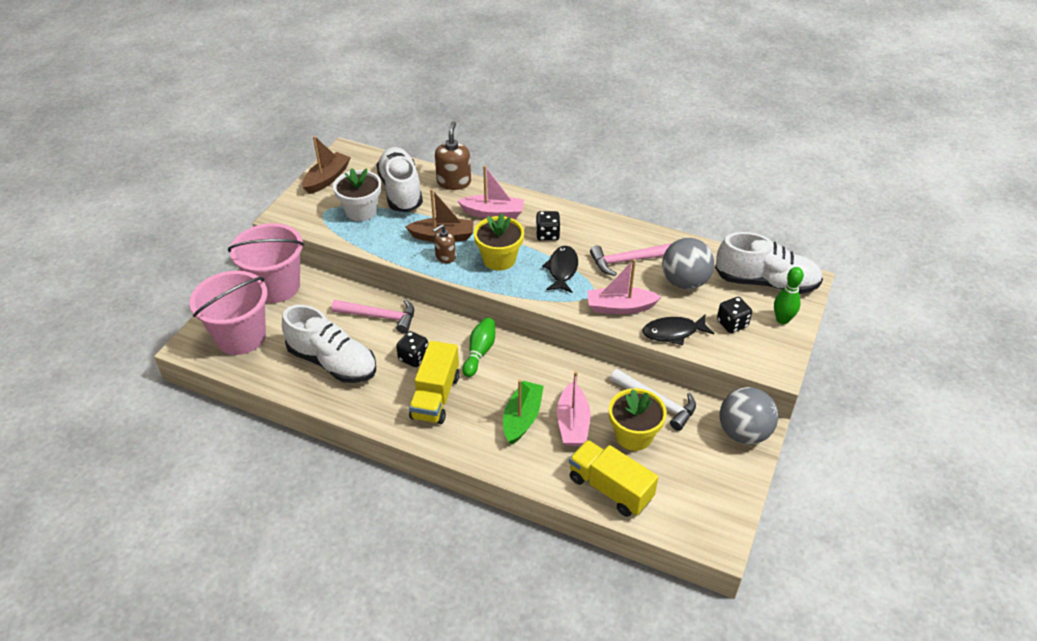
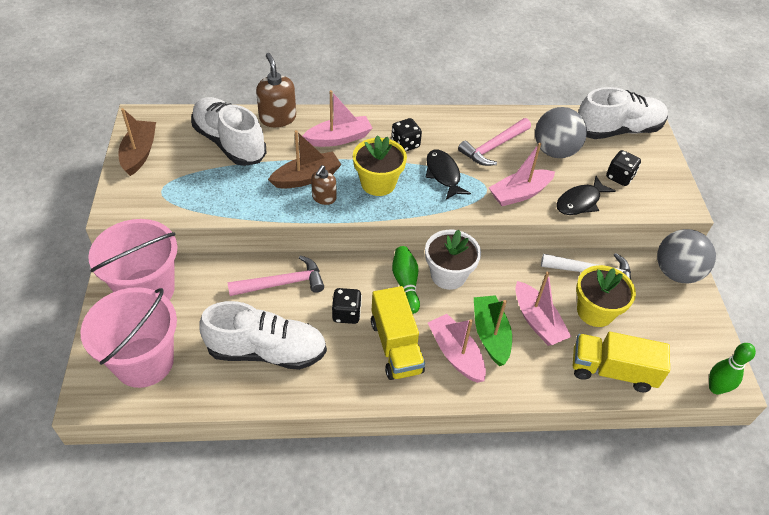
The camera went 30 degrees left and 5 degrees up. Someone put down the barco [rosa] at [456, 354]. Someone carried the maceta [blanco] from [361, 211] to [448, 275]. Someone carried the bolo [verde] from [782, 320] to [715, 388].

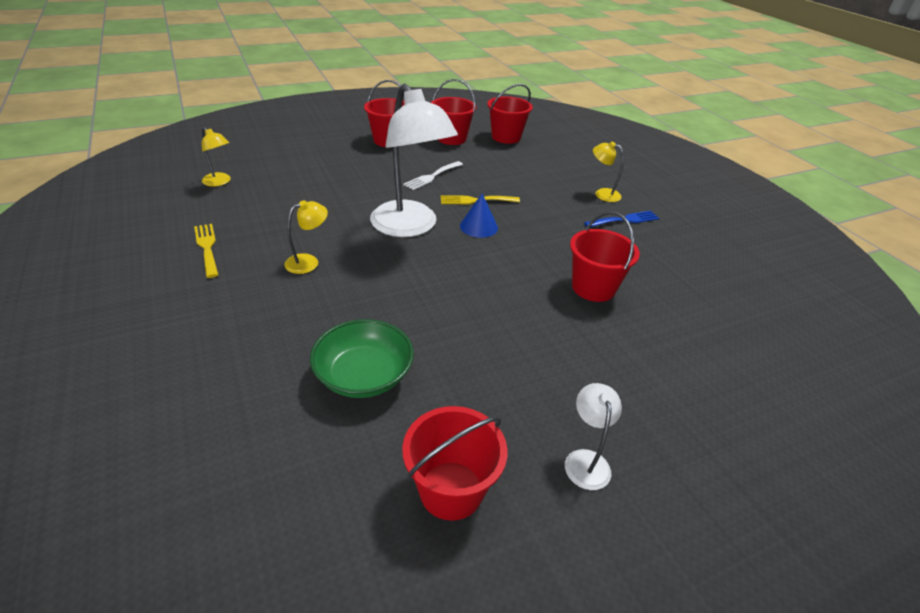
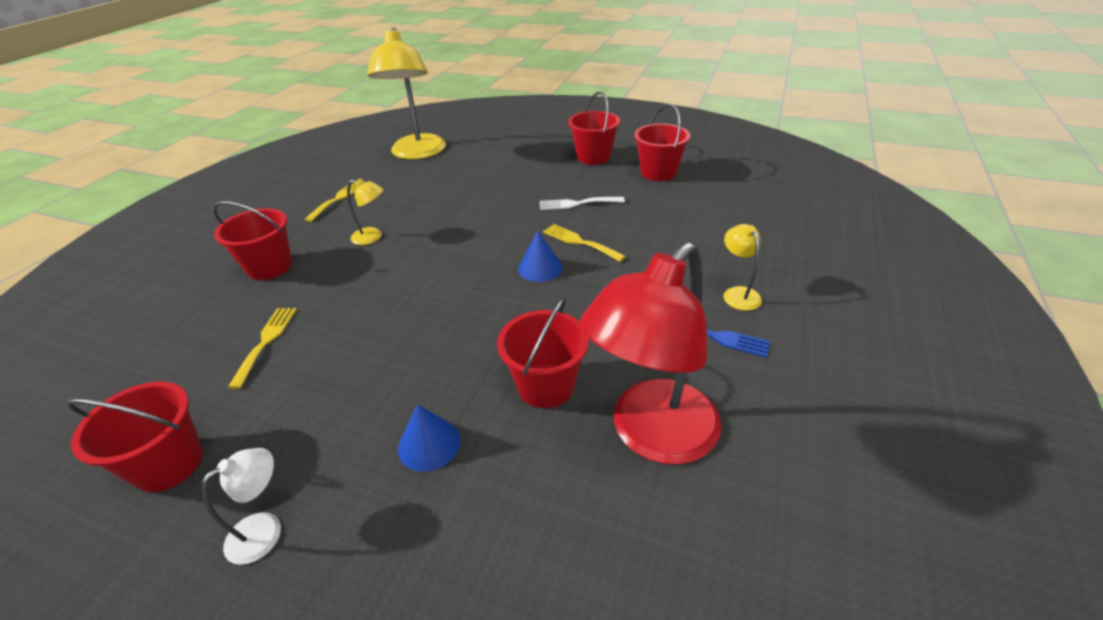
The camera went 50 degrees right and 0 degrees up. Someone took away the lámpara [blanco] at [410, 227]. Someone put down the cono [azul] at [429, 444]. Someone put down the lámpara [rojo] at [652, 435]. Someone carried the balde [rojo] from [506, 137] to [270, 267]. Someone swapped the cuenco [verde] at [364, 375] for the tenedor [amarillo] at [266, 341]. Someone scaled the lámpara [amarillo] at [220, 182] by 2.28.

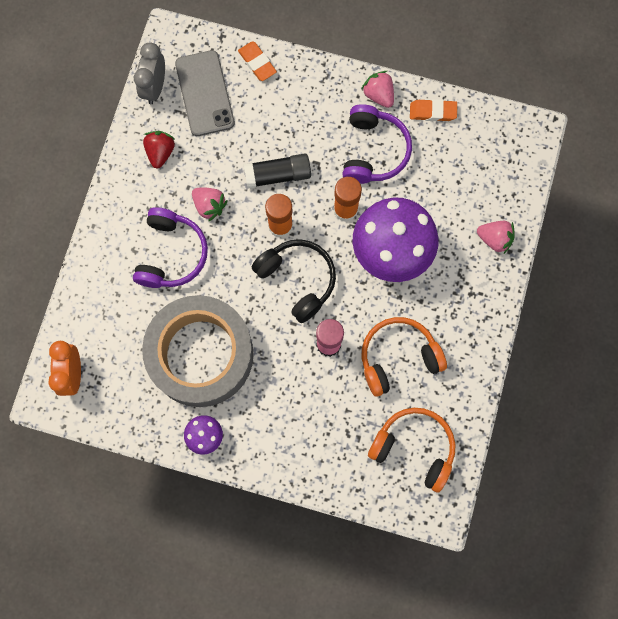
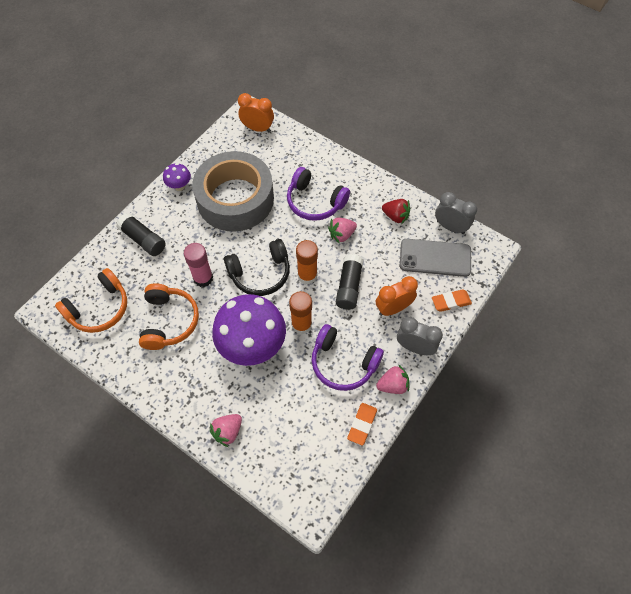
The camera went 110 degrees right and 15 degrees down. Someone put down the barra de pegamento [negro] at [143, 240]. Someone put down the despertador [naranja] at [393, 308]. Someone put down the despertador [gris] at [415, 347].

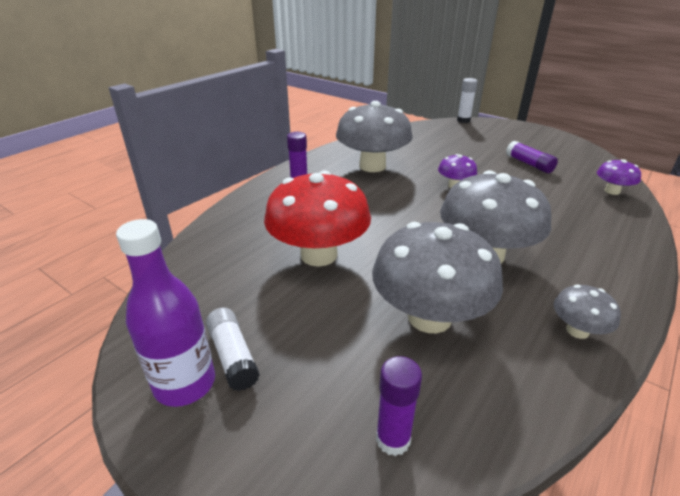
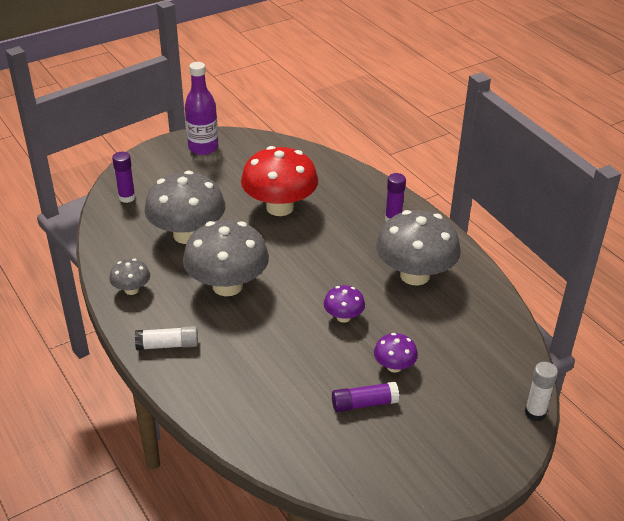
The camera went 110 degrees right and 5 degrees up. Someone carried the barra de pegamento [blanco] from [233, 356] to [167, 345]. Someone carried the seta [morado] from [612, 191] to [394, 366].

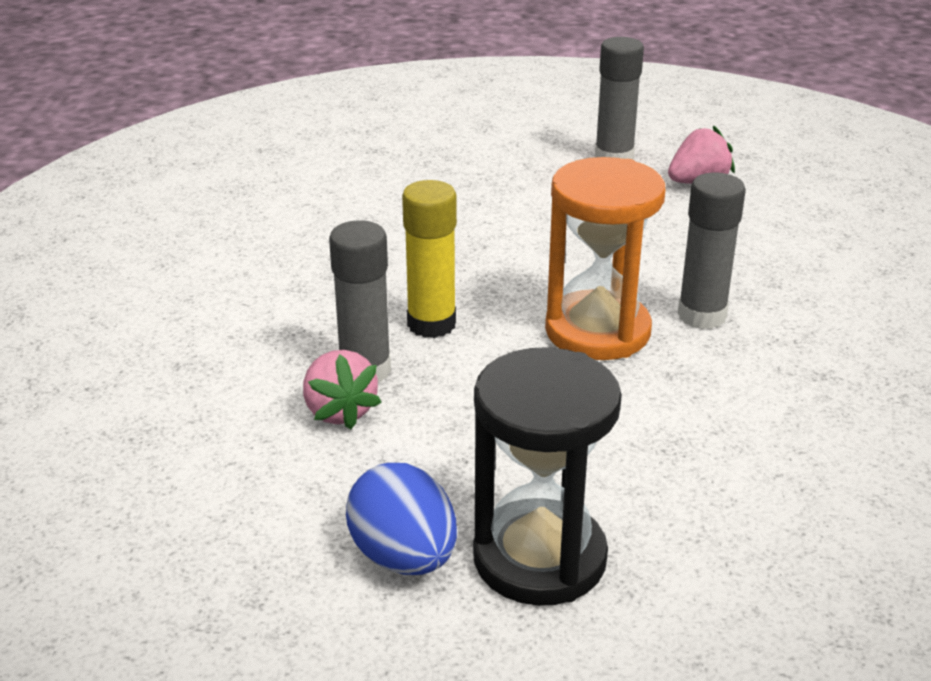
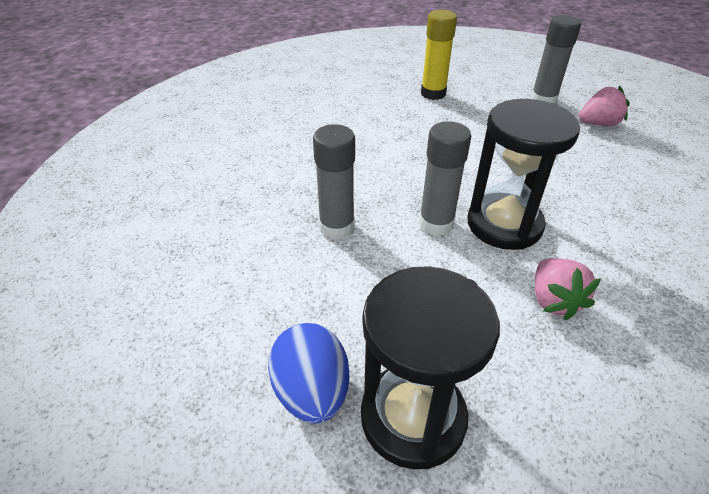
The camera went 15 degrees right and 10 degrees up. Someone carried the fresa [rosa] from [339, 411] to [554, 301]. Someone carried the barra de pegamento [amarillo] from [431, 324] to [433, 93]. Someone carried the barra de pegamento [gris] from [701, 315] to [436, 224]. Someone repainted the reloj de arena [naranja] at [597, 331], which became the reloj de arena [negro] at [504, 224].

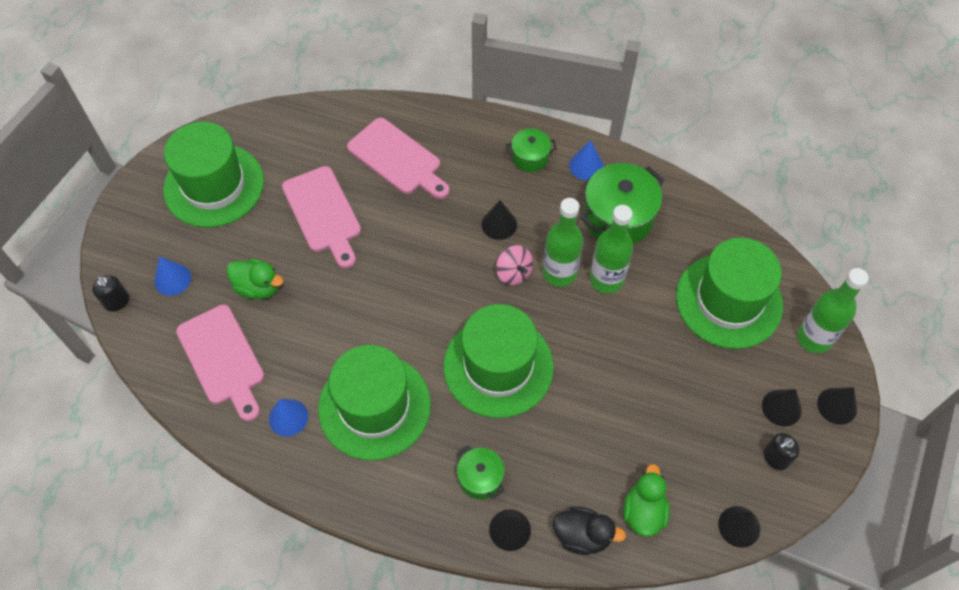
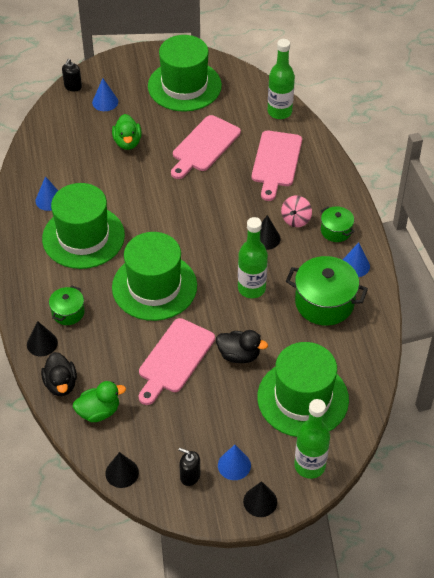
The camera went 60 degrees right and 10 degrees down. Someone put down the pato [negro] at [239, 355]. Someone carried the tabla de cortar [rosa] from [223, 359] to [175, 359]. Someone carried the peonza [rosa] from [513, 273] to [296, 219]. Someone carried the botella [verde] from [606, 279] to [279, 112]. Someone repainted the cono [negro] at [781, 407], which became the cono [azul] at [234, 465].

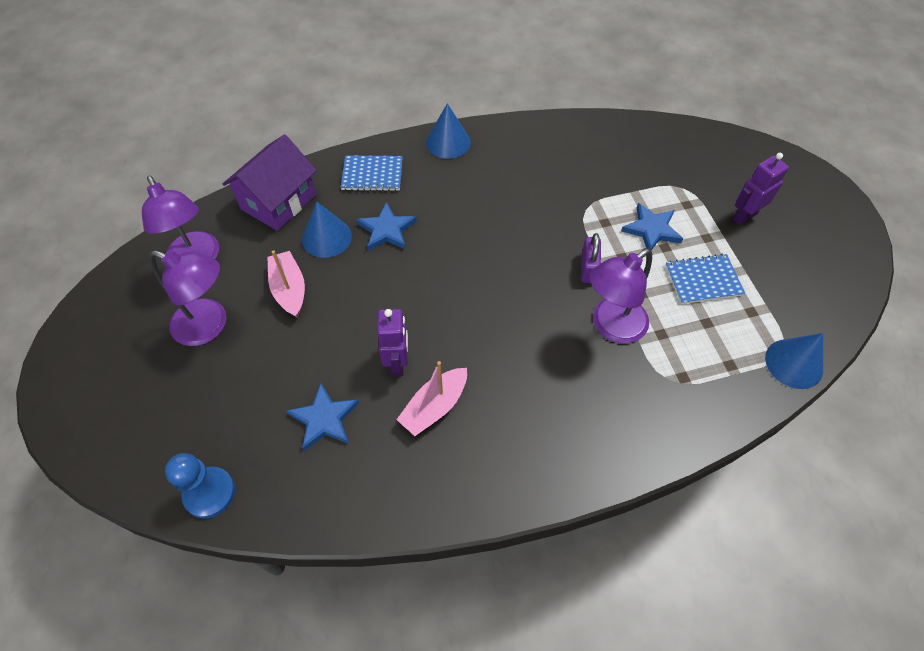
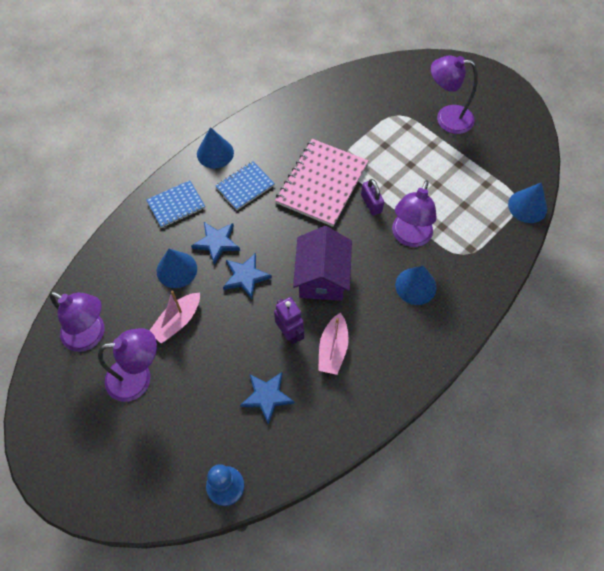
The camera went 30 degrees left and 5 degrees up. Someone put down the cuaderno [rosa] at [322, 183]. Someone put down the cono [azul] at [415, 286]. Someone carried the casa [morado] from [278, 202] to [322, 277]. Someone carried the estrella [azul] from [651, 230] to [245, 277]. Someone carried the cuaderno [azul] from [703, 280] to [245, 186]. Someone swapped the robot [morado] at [744, 216] for the lámpara [morado] at [446, 118]. Someone rotated the barco [rosa] at [289, 289] by 90 degrees counterclockwise.

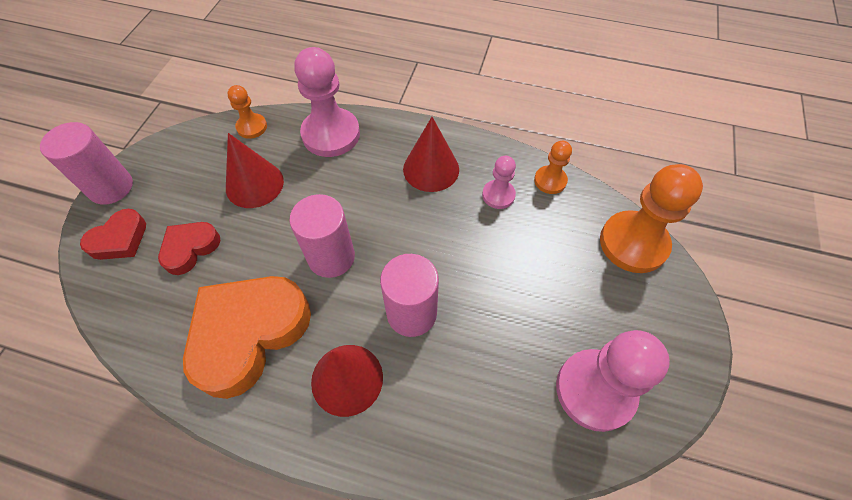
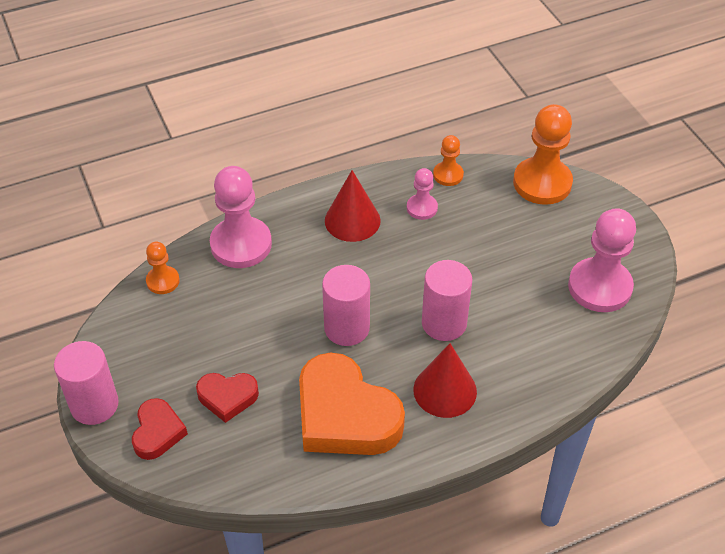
The camera went 40 degrees left and 10 degrees down. Someone took away the cono [rojo] at [254, 184]. Someone rotated the corazón [rojo] at [190, 248] by 90 degrees counterclockwise. Someone rotated the corazón [naranja] at [248, 334] by 45 degrees counterclockwise.

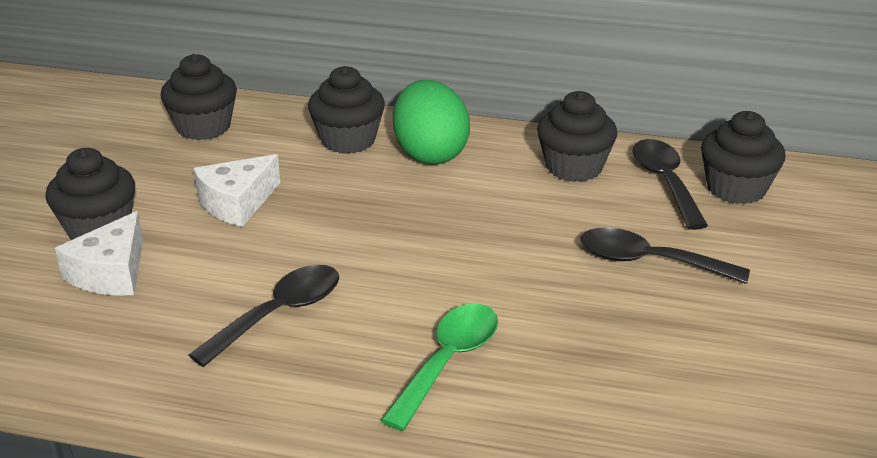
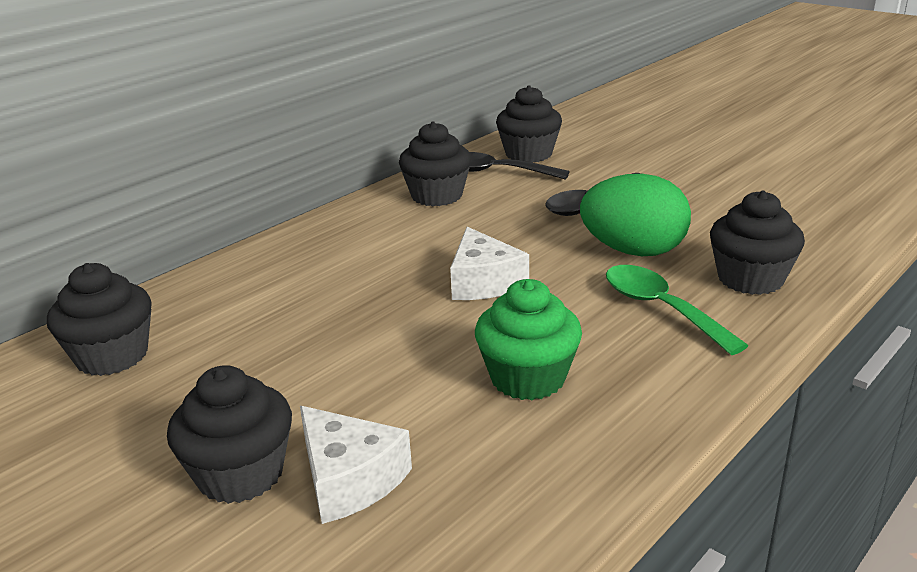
The camera went 60 degrees left and 5 degrees down. Someone carried the queso [blanco] from [237, 203] to [483, 282]. Someone carried the magdalena [negro] from [348, 140] to [750, 279]. Someone carried the huevo [verde] from [430, 153] to [633, 251]. Someone swapped the cuchara [negro] at [278, 314] for the magdalena [verde] at [528, 378].

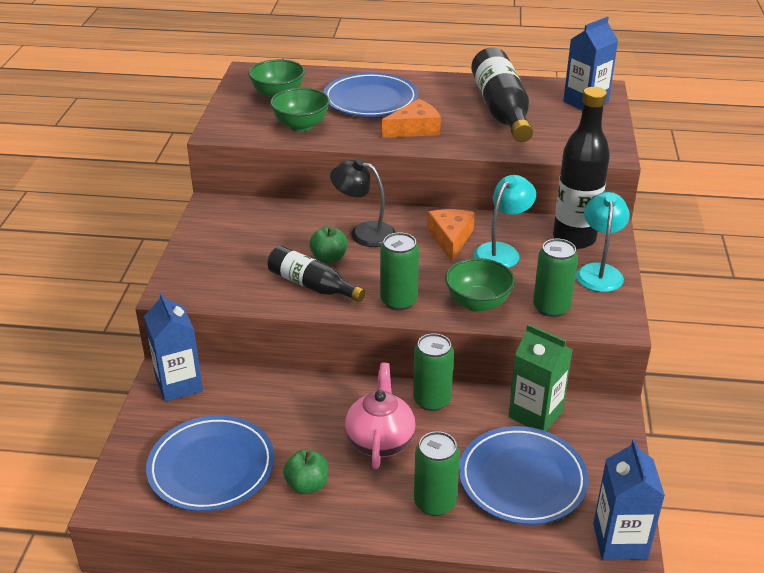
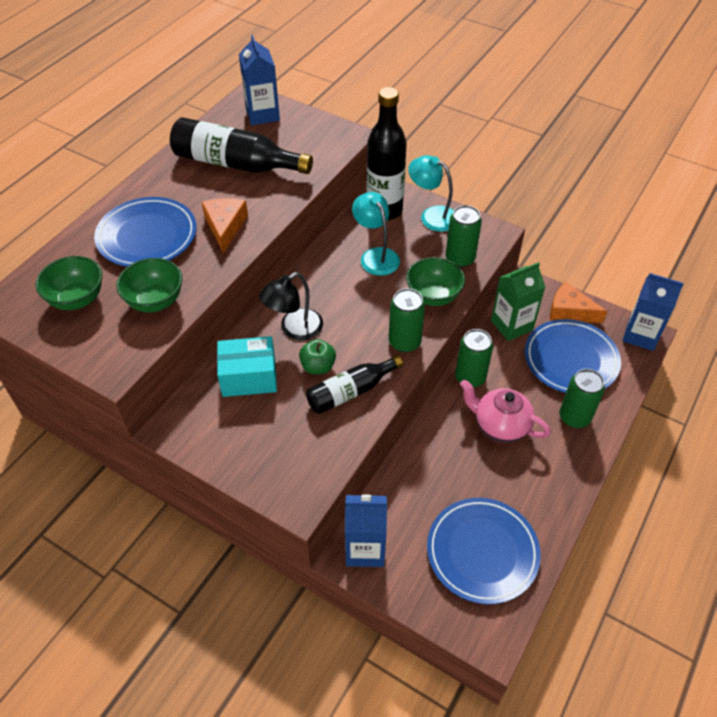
The camera went 65 degrees left and 15 degrees up. Someone took away the manzana [verde] at [307, 485]. Someone put down the caja [turquesa] at [249, 377]. Someone carried the queso [naranja] from [450, 238] to [569, 311].

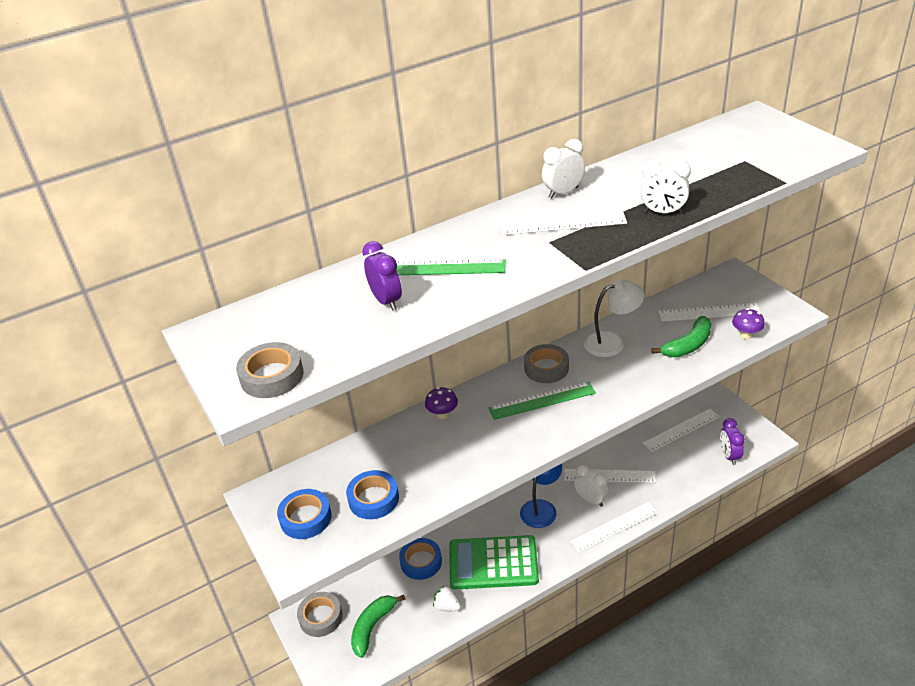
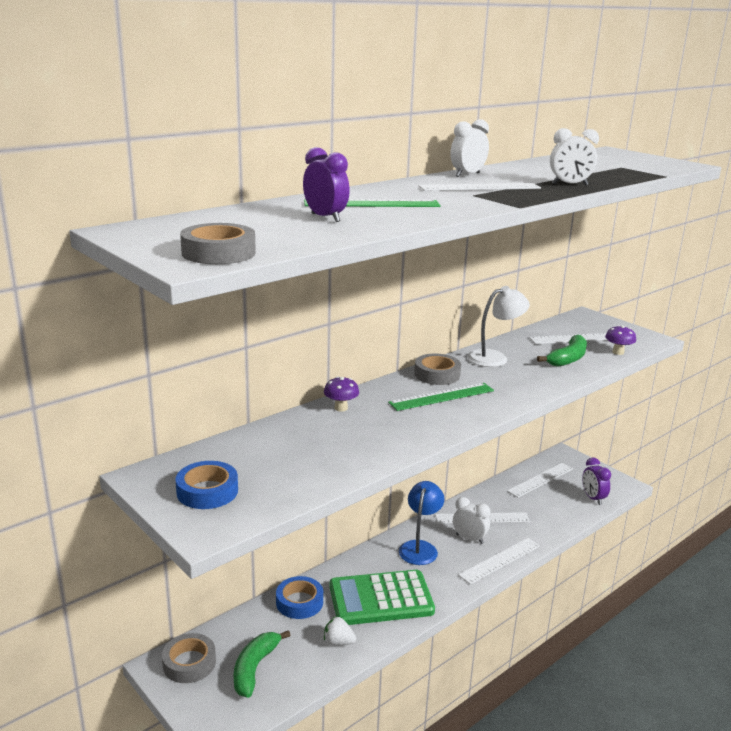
The camera went 15 degrees left and 15 degrees down. Someone took away the cinta adhesiva [azul] at [373, 499].

